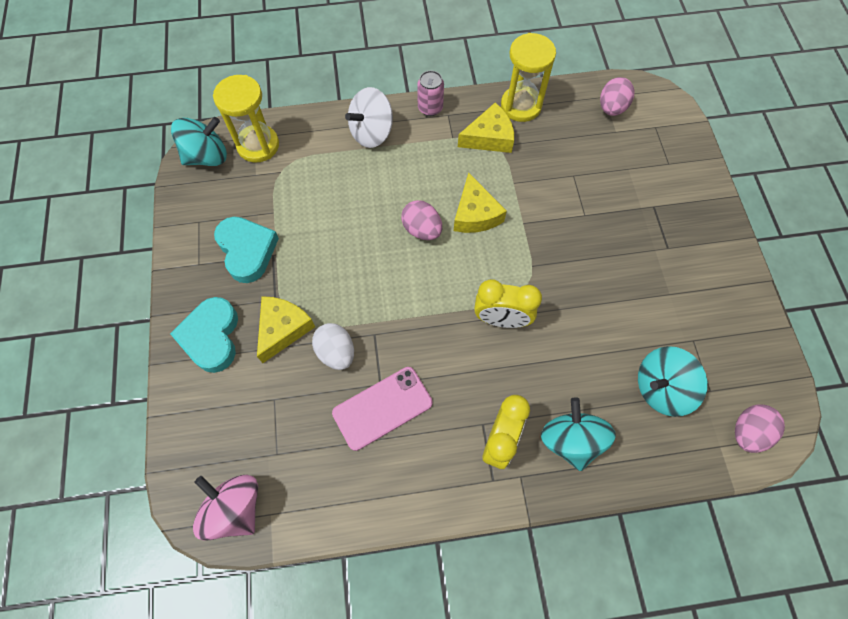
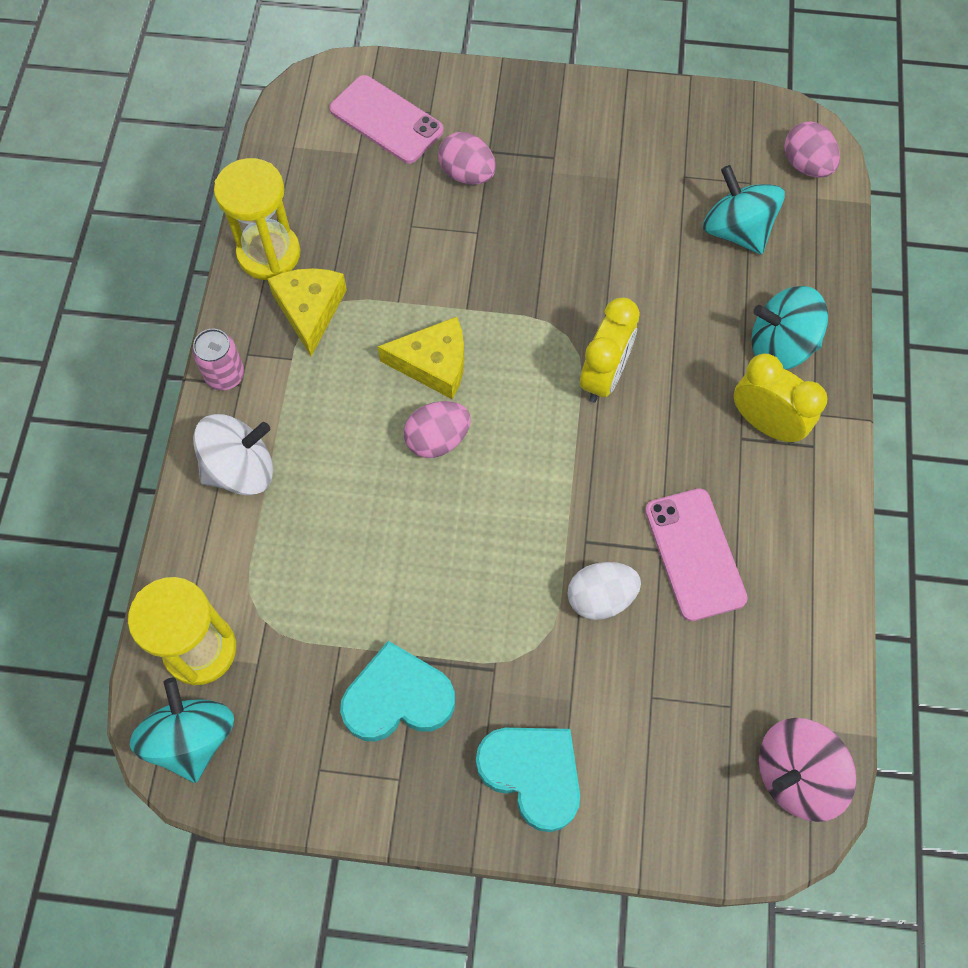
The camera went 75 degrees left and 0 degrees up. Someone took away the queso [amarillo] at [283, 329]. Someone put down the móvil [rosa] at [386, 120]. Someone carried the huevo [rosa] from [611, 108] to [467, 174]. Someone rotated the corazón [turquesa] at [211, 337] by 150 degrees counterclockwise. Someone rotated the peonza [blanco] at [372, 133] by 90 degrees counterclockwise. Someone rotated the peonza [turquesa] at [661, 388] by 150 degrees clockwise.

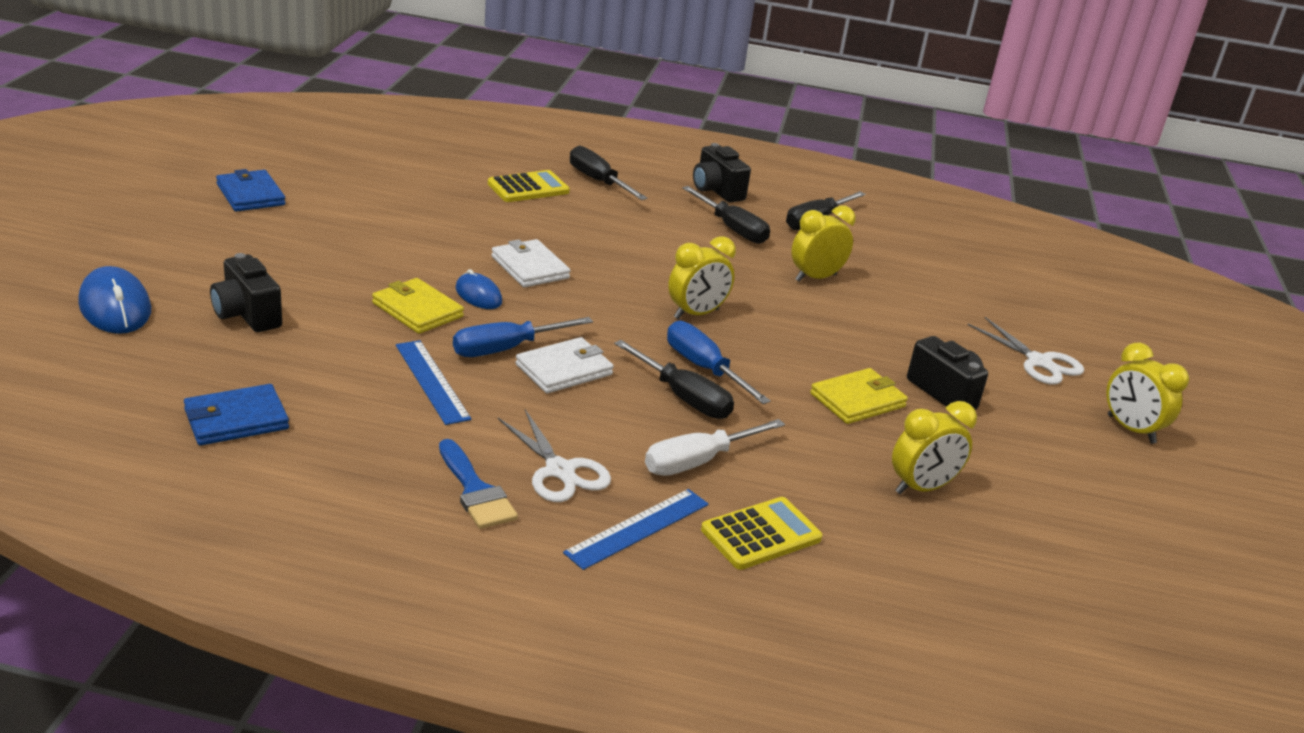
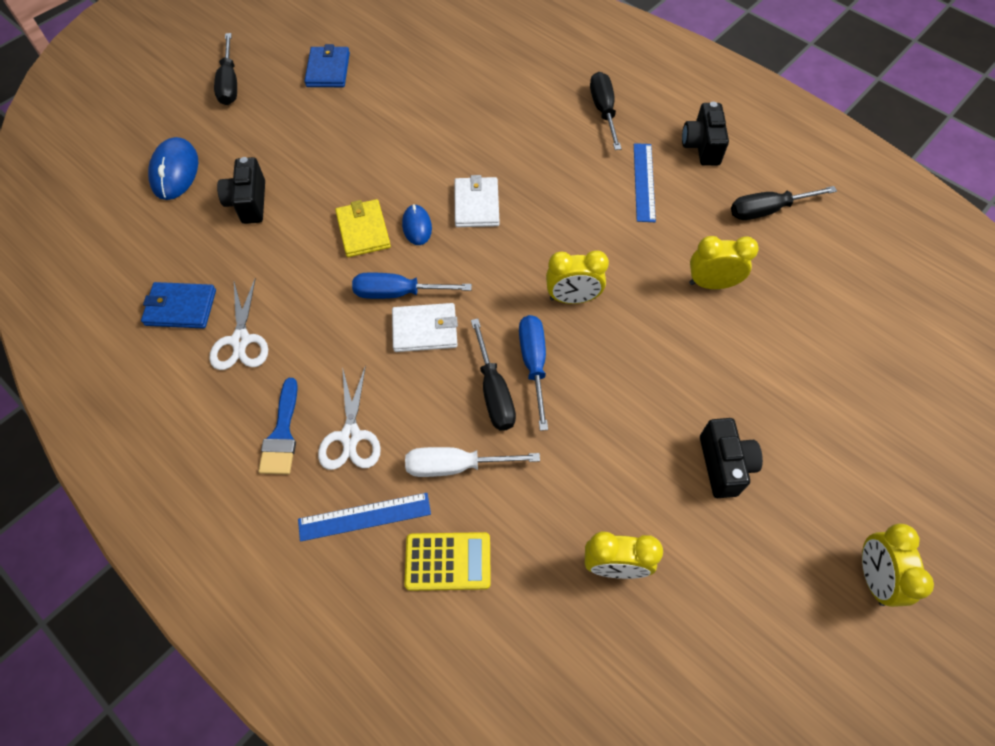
The camera went 35 degrees right and 30 degrees up. Someone took away the calculadora [amarillo] at [528, 188]. Someone took away the cartera [amarillo] at [857, 400]. Someone carried the regla [azul] from [432, 381] to [644, 182]. Someone carried the destornillador [negro] from [733, 229] to [229, 84]. Someone carried the tijeras [blanco] from [1039, 362] to [240, 340].

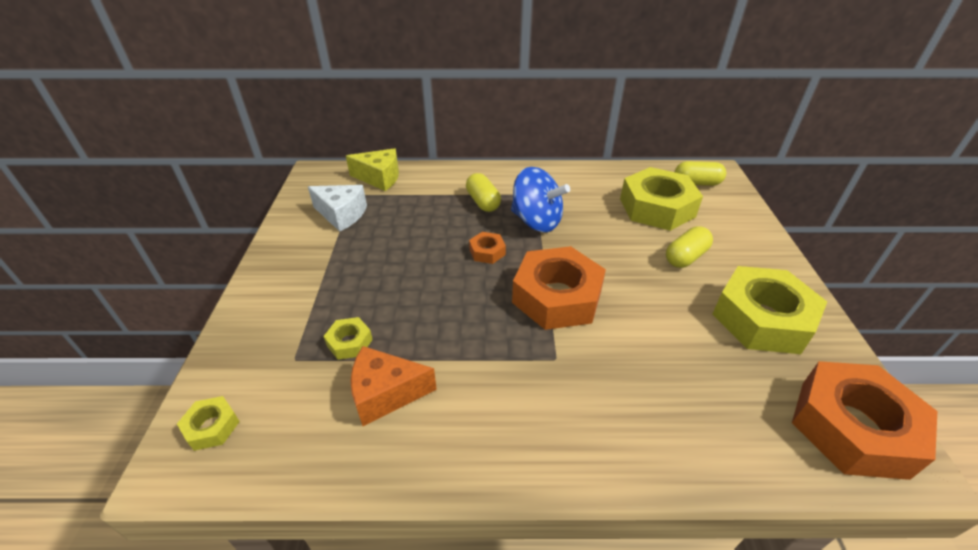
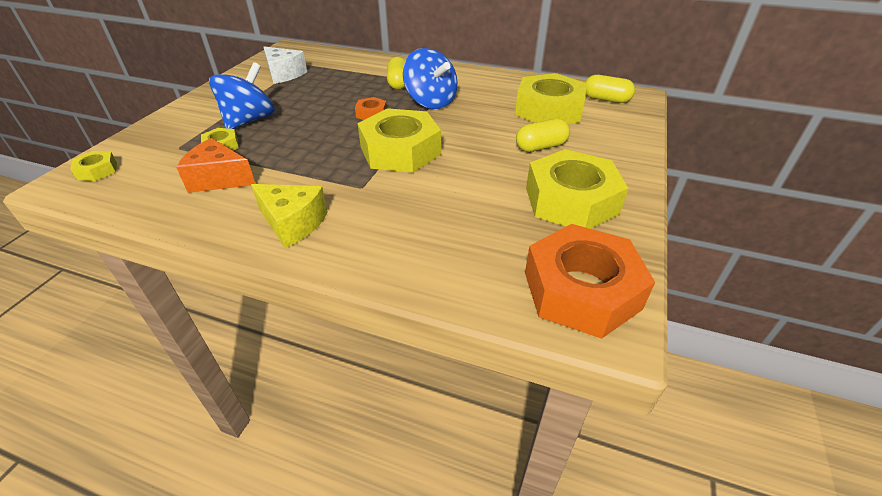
The camera went 20 degrees right and 0 degrees up. Someone put down the peonza [azul] at [249, 120]. Someone carried the queso [amarillo] from [380, 178] to [293, 223]. Someone repainted the tuerca [naranja] at [557, 297], which became the tuerca [amarillo] at [400, 151].

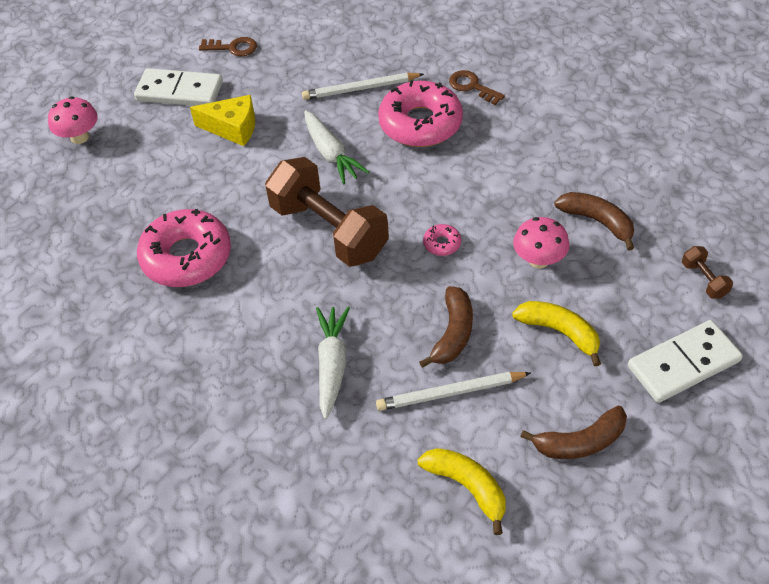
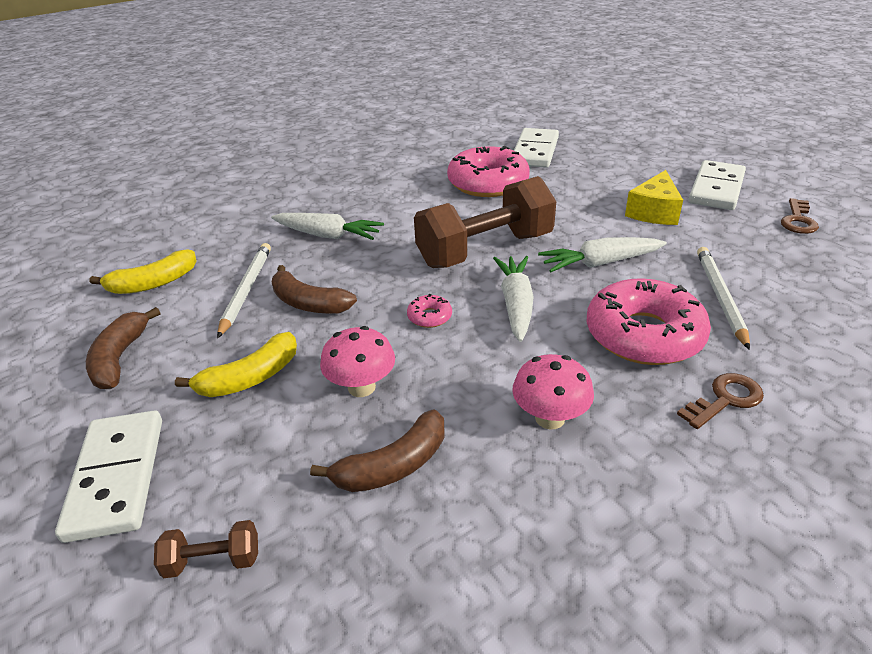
The camera went 105 degrees right and 15 degrees down. Someone put down the zanahoria [blanco] at [516, 304]. Someone put down the ficha de dominó [blanco] at [535, 151]. Someone carried the seta [rosa] from [80, 137] to [550, 418].

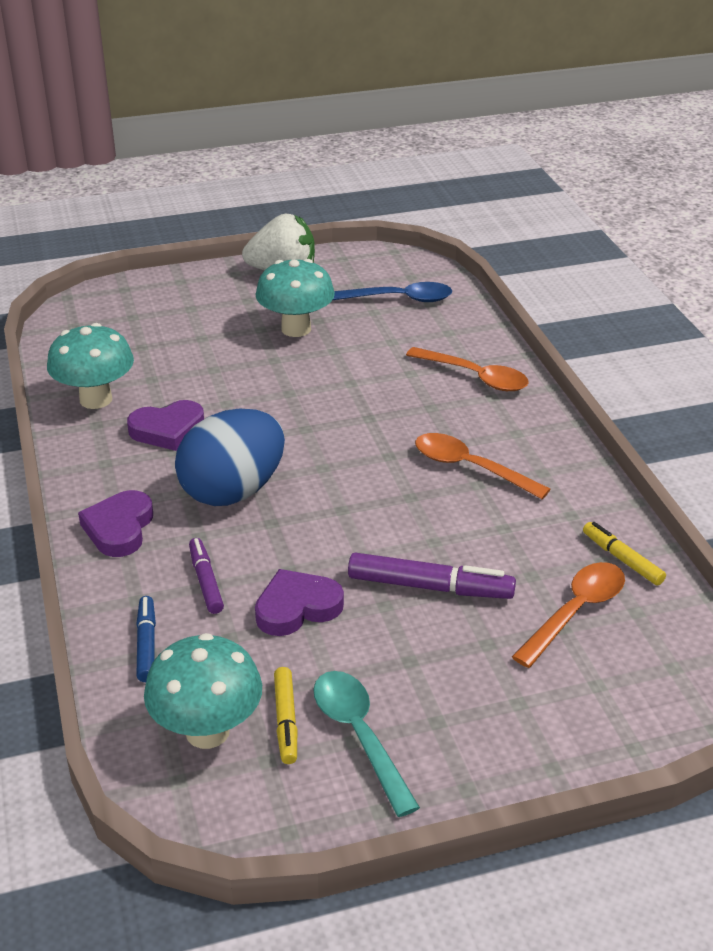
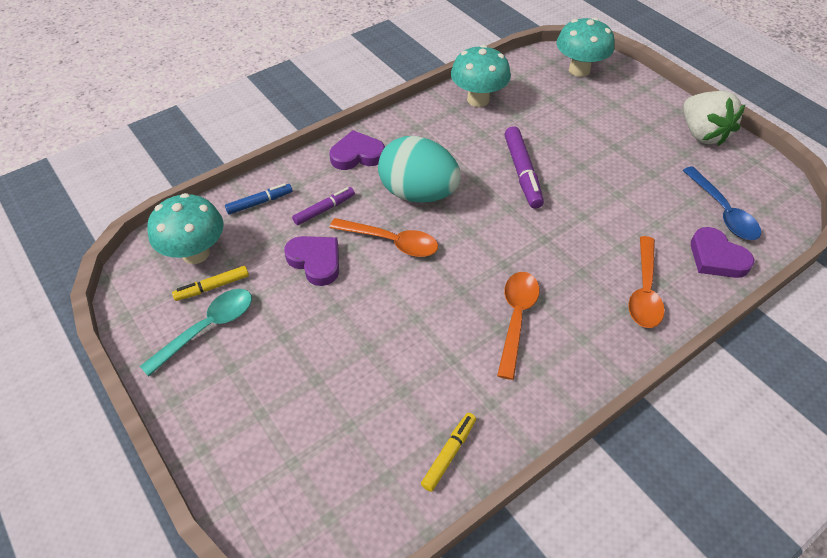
The camera went 70 degrees right and 15 degrees up. Someone carried the corazón [morado] from [167, 430] to [716, 257]. Someone carried the seta [turquesa] from [296, 329] to [579, 70]. Someone carried the rotulador [morado] from [430, 587] to [522, 172]. Someone carried the cuchara [naranja] from [575, 612] to [391, 242]. Someone repainted the huevo [azul] at [233, 491], which became the huevo [turquesa] at [418, 193].

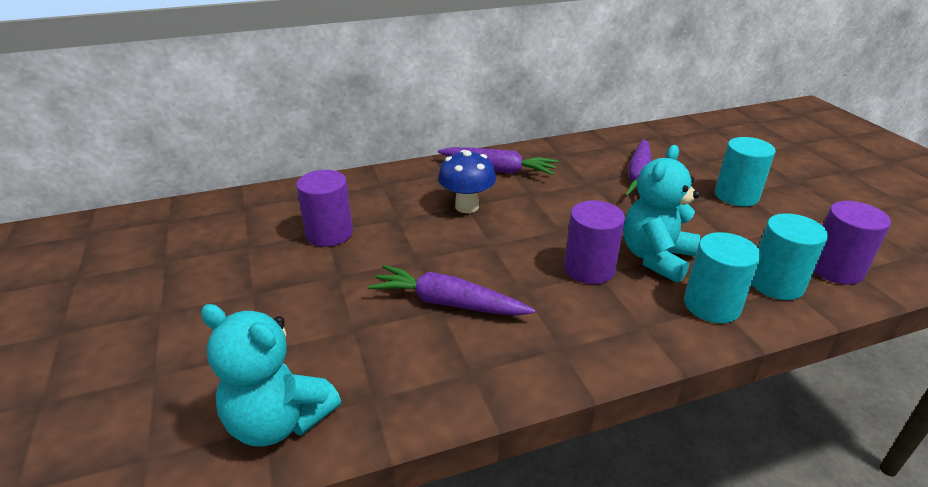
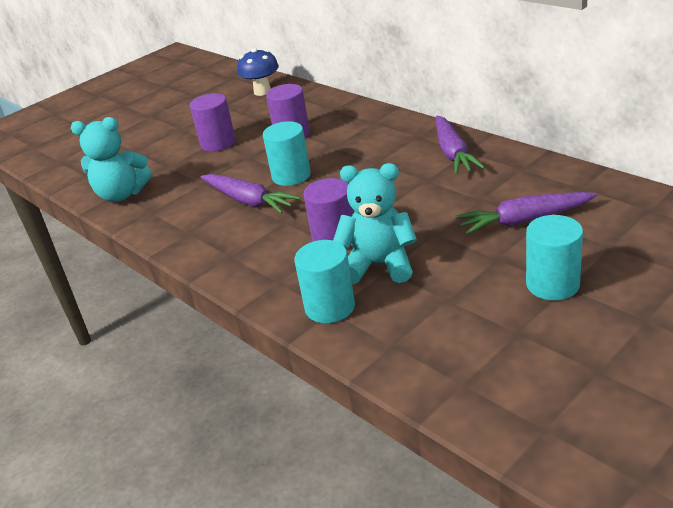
The camera went 70 degrees right and 0 degrees up. Someone carried the seta [azul] from [467, 206] to [262, 91]. Someone carried the cilindro [turquesa] from [776, 283] to [291, 176]. Someone carried the cilindro [morado] from [835, 269] to [218, 143]. Someone rotated the osito [turquesa] at [279, 421] by 90 degrees counterclockwise. Someone rotated the zanahoria [morado] at [447, 303] by 135 degrees clockwise.

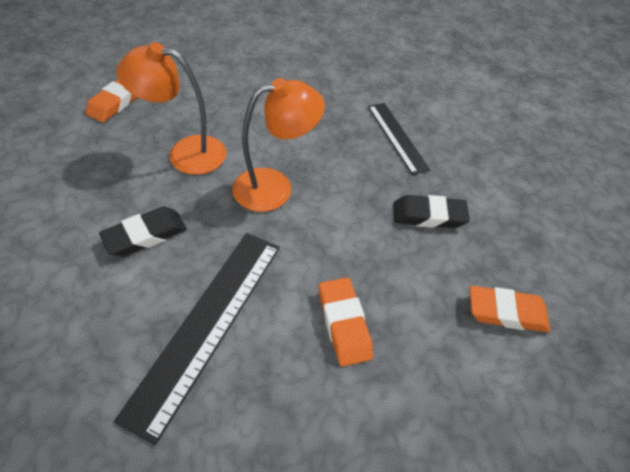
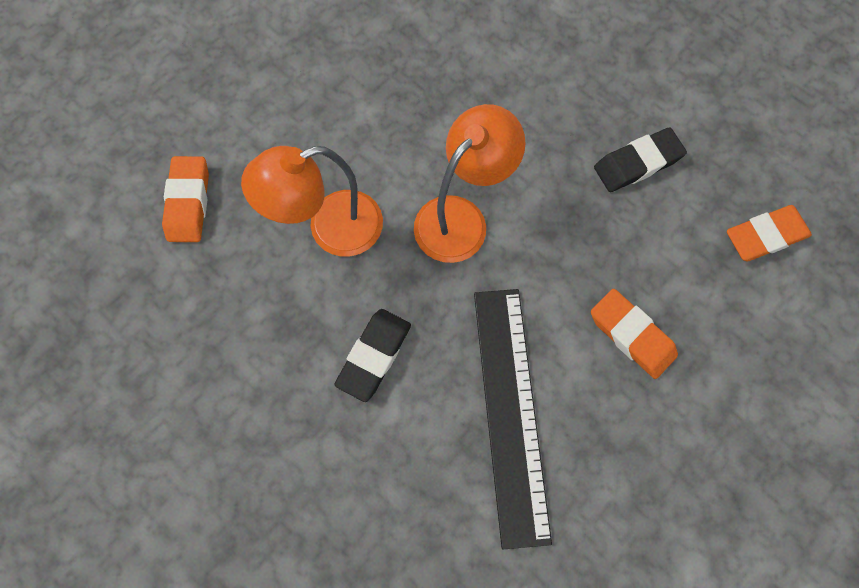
The camera went 25 degrees left and 20 degrees up. Someone took away the regla [negro] at [397, 137].

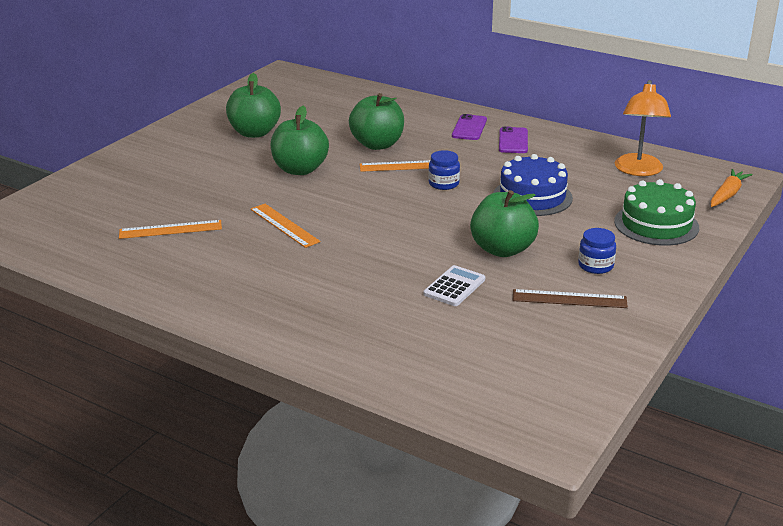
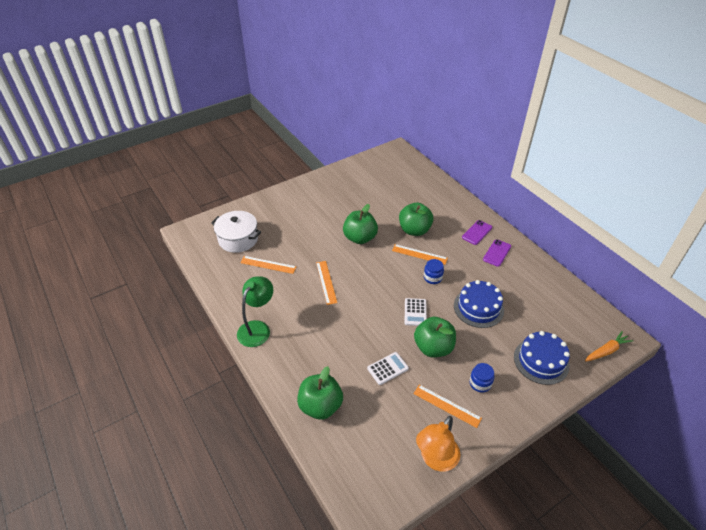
The camera went 25 degrees right and 15 degrees up. Someone put down the olla [blanco] at [238, 239]. Someone put down the lámpara [verde] at [257, 328]. Someone put down the calculadora [blanco] at [415, 312]. Someone carried the manzana [verde] from [255, 133] to [320, 406]. Someone carried the lámpara [naranja] from [638, 171] to [435, 460]. Someone repainted the regla [marrón] at [569, 299], which became the regla [naranja] at [447, 405]. Someone repainted the tarta [verde] at [656, 224], which became the tarta [azul] at [541, 361].

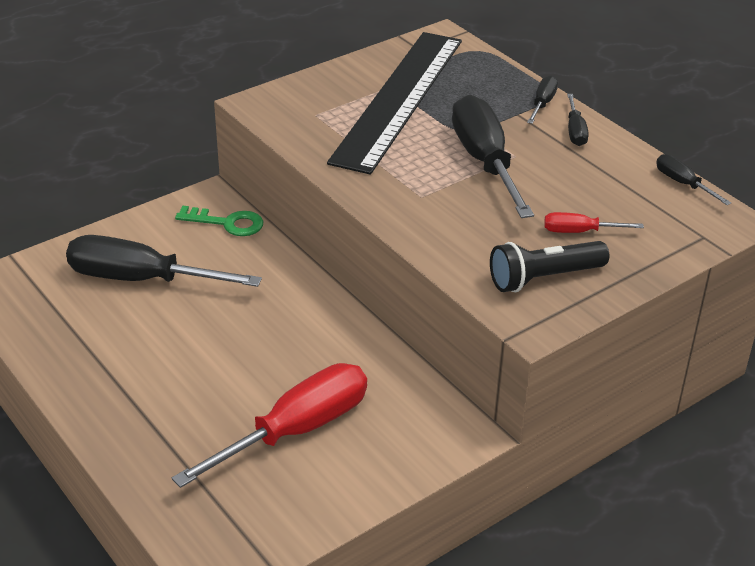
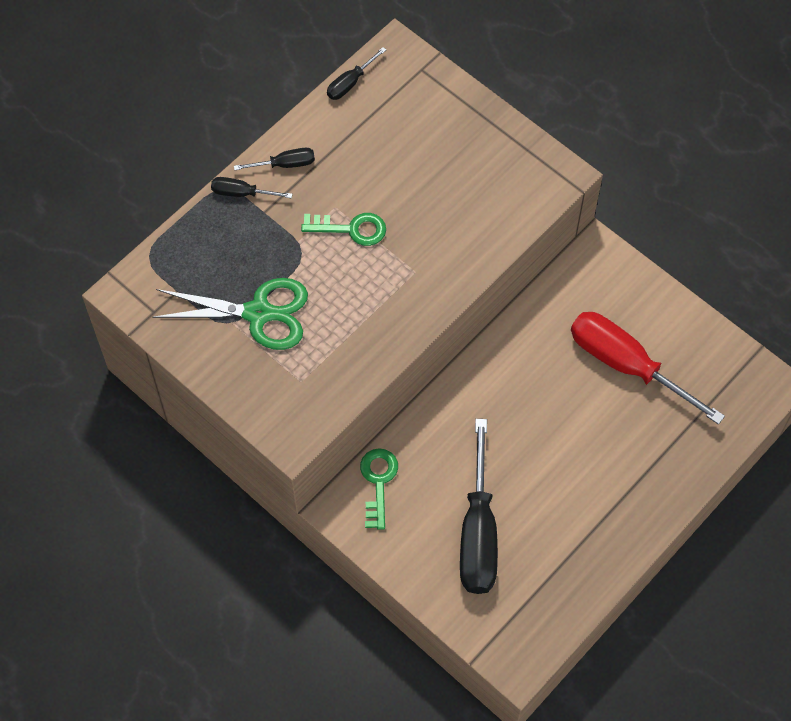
The camera went 100 degrees left and 25 degrees up. Someone took away the lámpara de mano [negro] at [544, 278]. Someone took away the destornillador [rojo] at [580, 232]. Someone swapped the regla [negro] at [399, 99] for the tijeras [verde] at [258, 313]. Someone swapped the destornillador [negro] at [485, 162] for the llave [verde] at [351, 229].

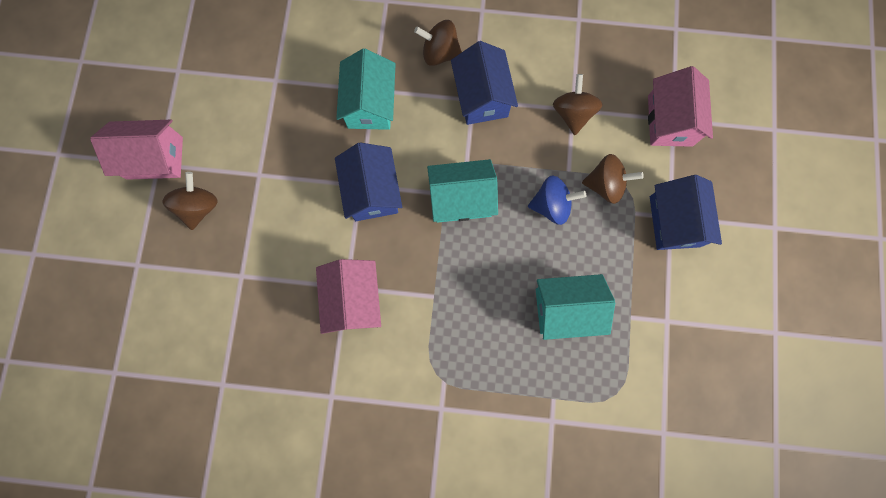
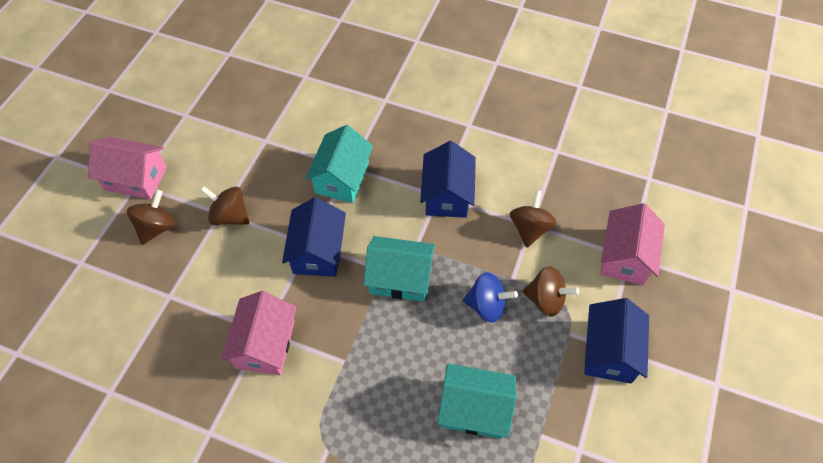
The camera went 15 degrees right and 20 degrees down. Someone carried the peonza [marrón] from [440, 53] to [230, 216].

